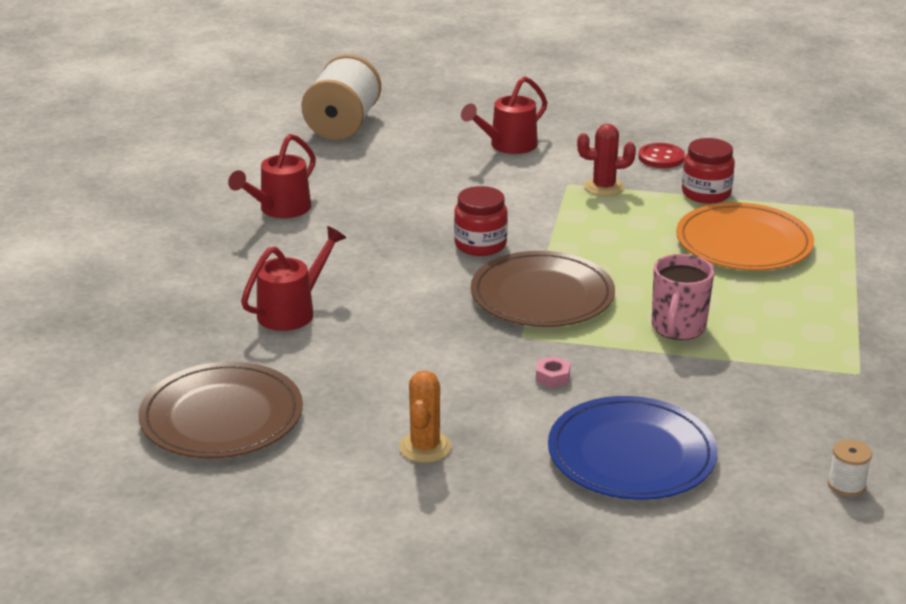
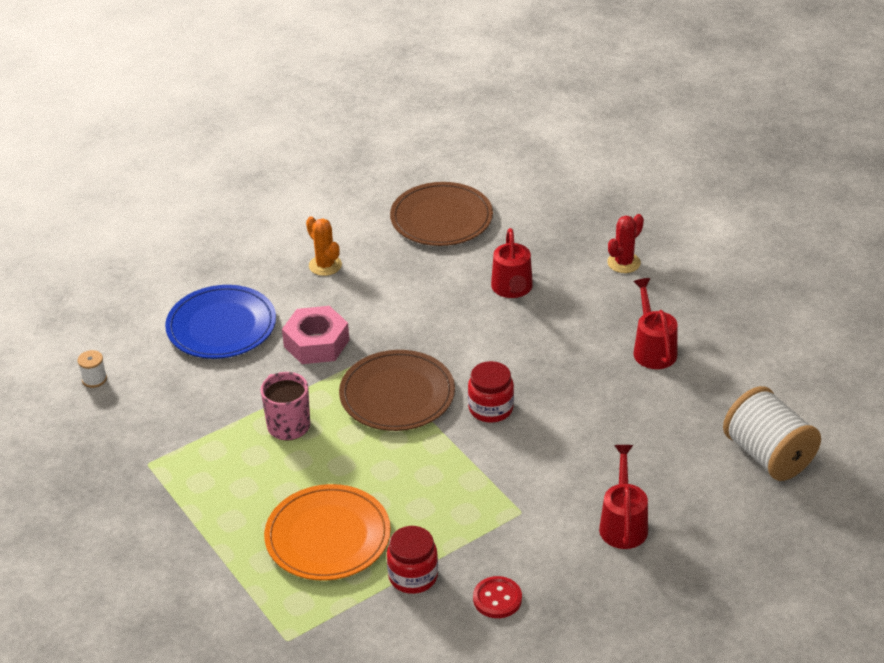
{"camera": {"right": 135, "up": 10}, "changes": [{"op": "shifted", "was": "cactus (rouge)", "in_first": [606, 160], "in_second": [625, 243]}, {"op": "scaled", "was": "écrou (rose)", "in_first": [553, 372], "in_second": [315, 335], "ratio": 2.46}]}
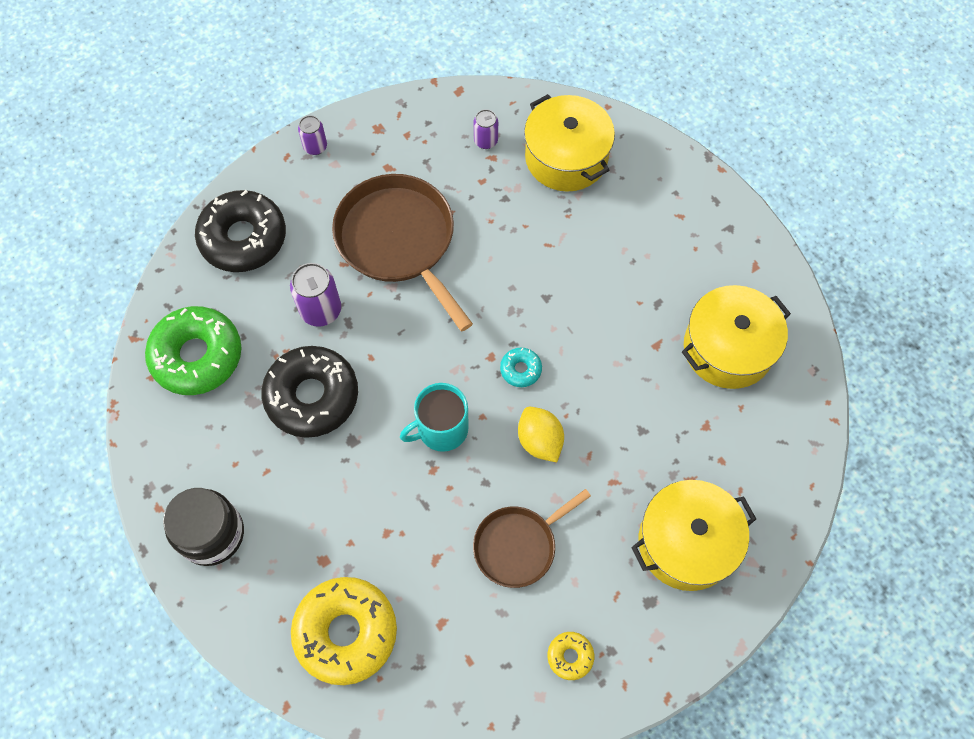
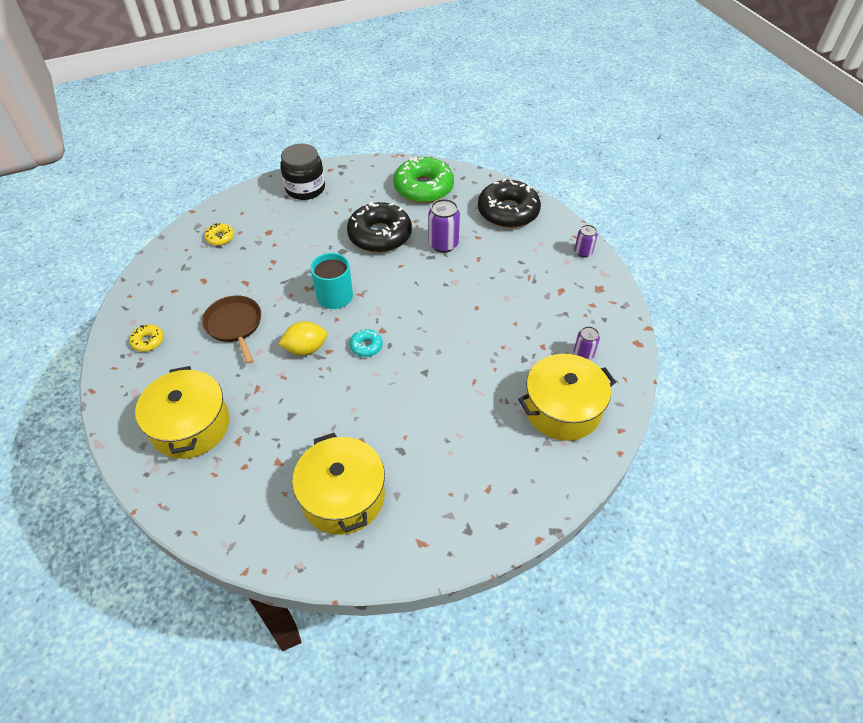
{"camera": {"right": 100, "up": -15}, "changes": [{"op": "gone", "was": "poêle (marron)", "in_first": [402, 252]}, {"op": "scaled", "was": "beignet (jaune)", "in_first": [344, 631], "in_second": [219, 234], "ratio": 0.45}]}
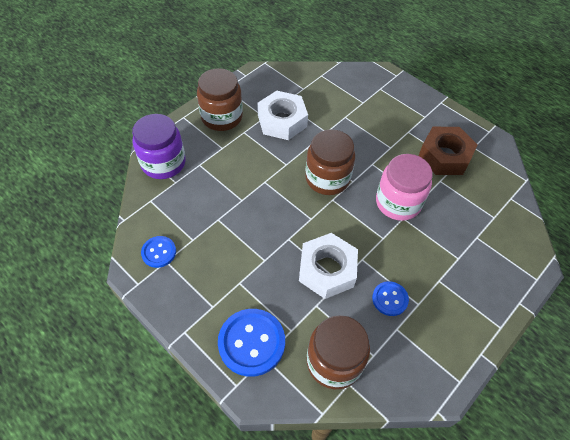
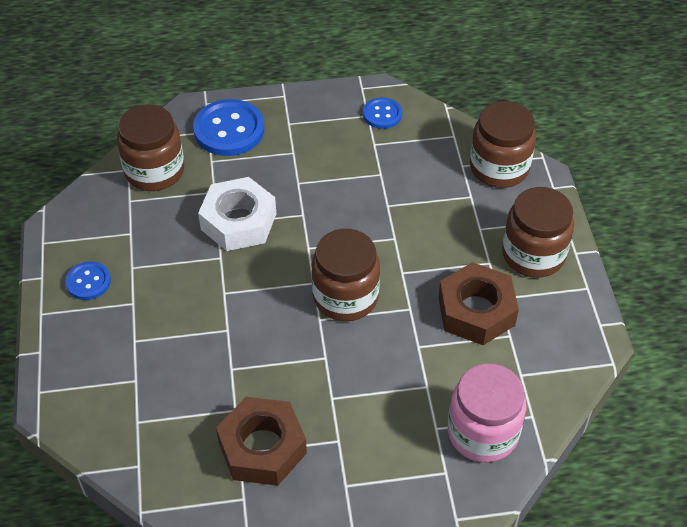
{"camera": {"right": 130, "up": -5}, "changes": [{"op": "shifted", "was": "bouton (bleu)", "in_first": [390, 298], "in_second": [88, 280]}, {"op": "shifted", "was": "bocal (rose)", "in_first": [404, 187], "in_second": [487, 412]}, {"op": "repainted", "was": "bocal (violet)", "now": "bocal (marron)", "in_first": [159, 146], "in_second": [503, 144]}, {"op": "repainted", "was": "écrou (blanc)", "now": "écrou (marron)", "in_first": [282, 115], "in_second": [478, 303]}]}
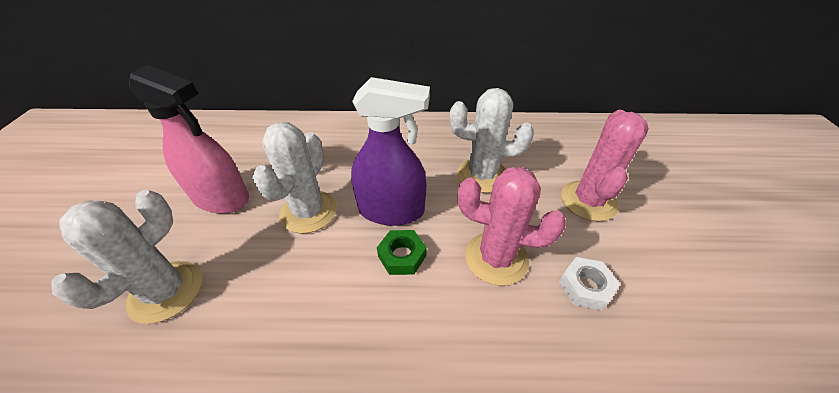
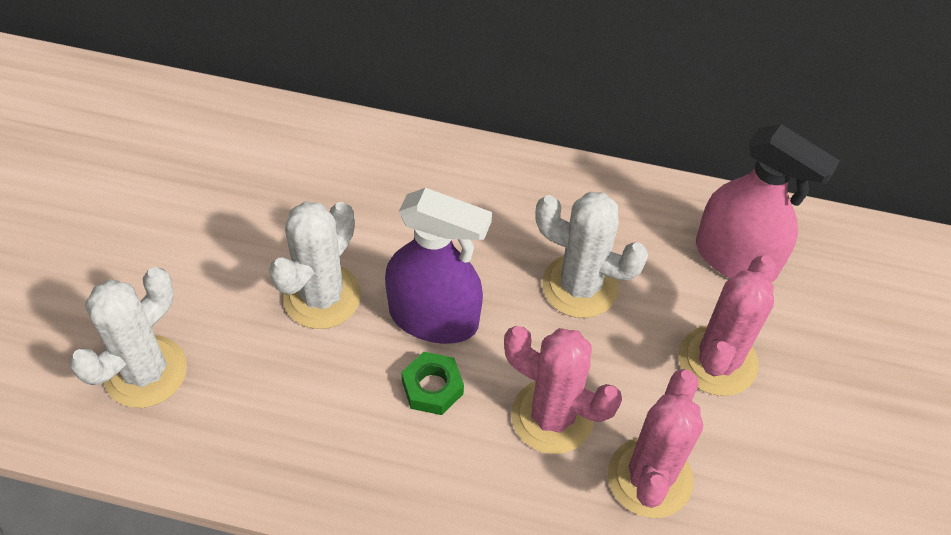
{"camera": {"right": 10, "up": 10}, "changes": [{"op": "shifted", "was": "vaporisateur (rose)", "in_first": [189, 139], "in_second": [768, 203]}, {"op": "swapped", "was": "écrou (blanc)", "now": "cactus (rose)", "in_first": [589, 284], "in_second": [655, 443]}]}
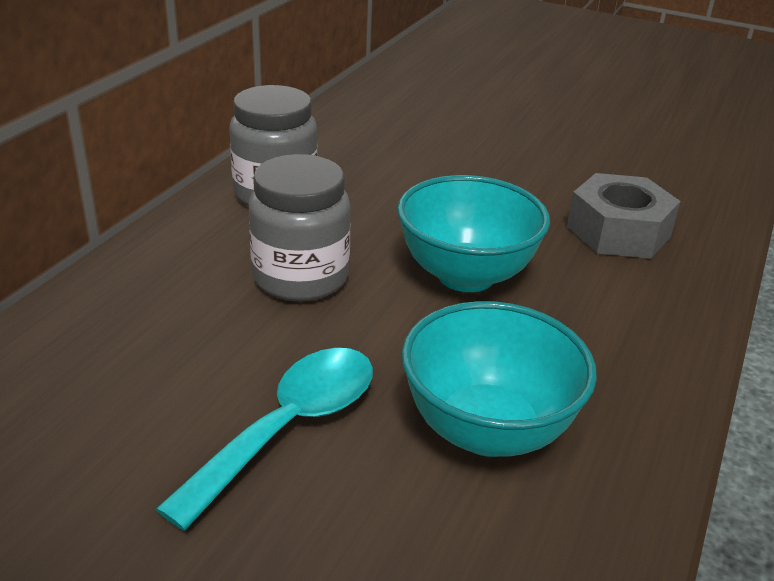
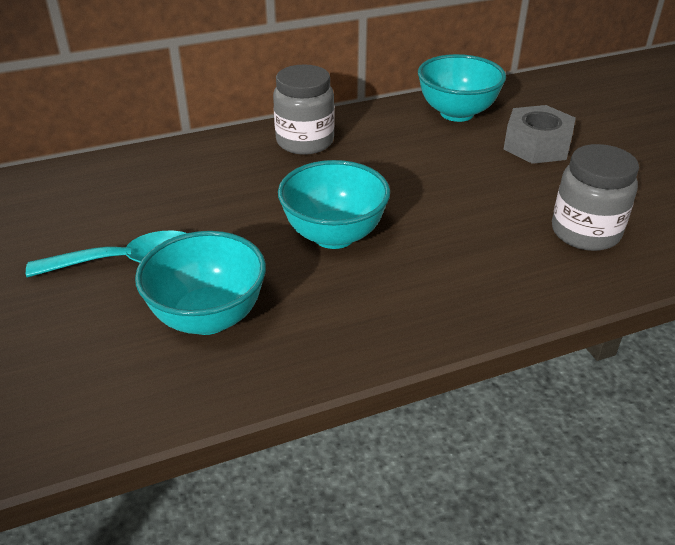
{"camera": {"right": 45, "up": 5}, "changes": [{"op": "new", "now": "bol (turquoise)", "in_second": [462, 88]}, {"op": "shifted", "was": "bocal (gris)", "in_first": [300, 228], "in_second": [595, 197]}, {"op": "shifted", "was": "écrou (gris)", "in_first": [624, 216], "in_second": [540, 134]}]}
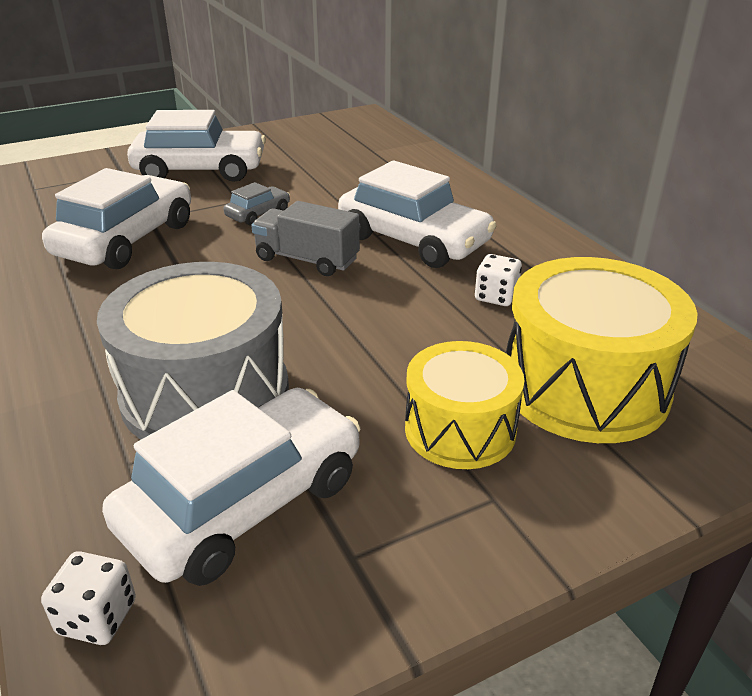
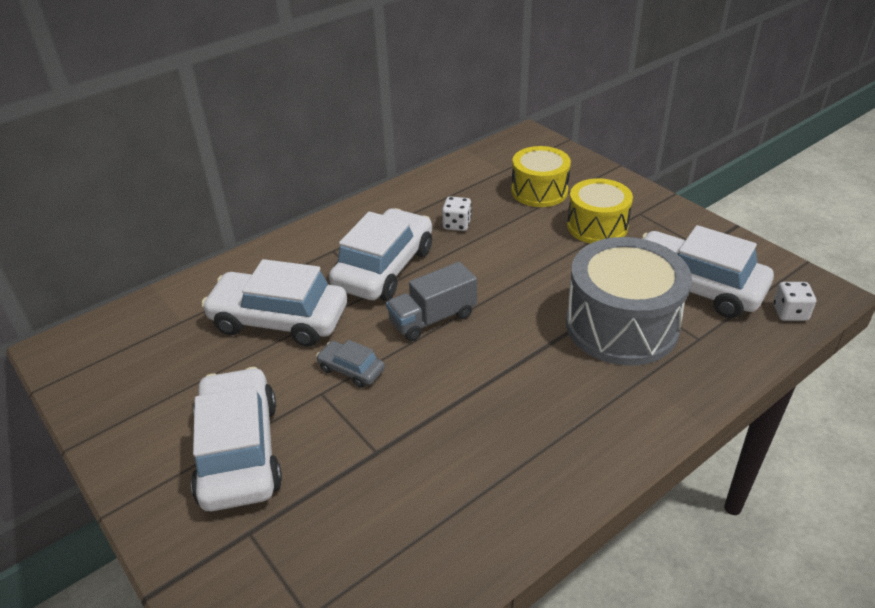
{"camera": {"right": -100, "up": 5}, "changes": [{"op": "shifted", "was": "voiture (blanc)", "in_first": [116, 218], "in_second": [274, 303]}, {"op": "rotated", "was": "camion (gris)", "in_first": [305, 238], "in_second": [431, 301], "clockwise": 45}, {"op": "scaled", "was": "tambour (jaune)", "in_first": [602, 350], "in_second": [541, 176], "ratio": 0.63}]}
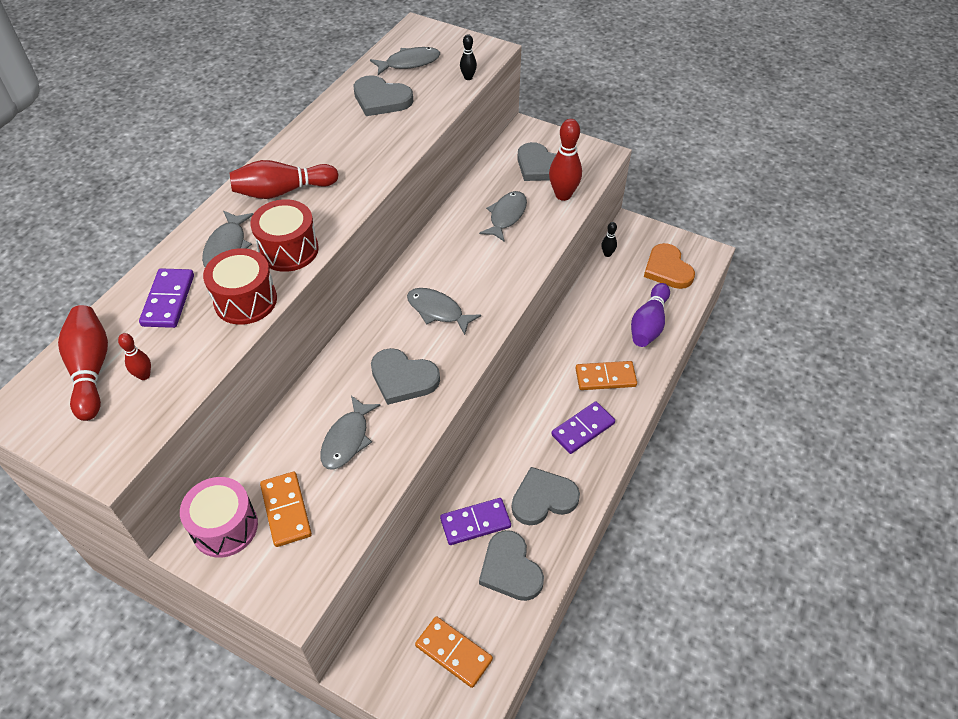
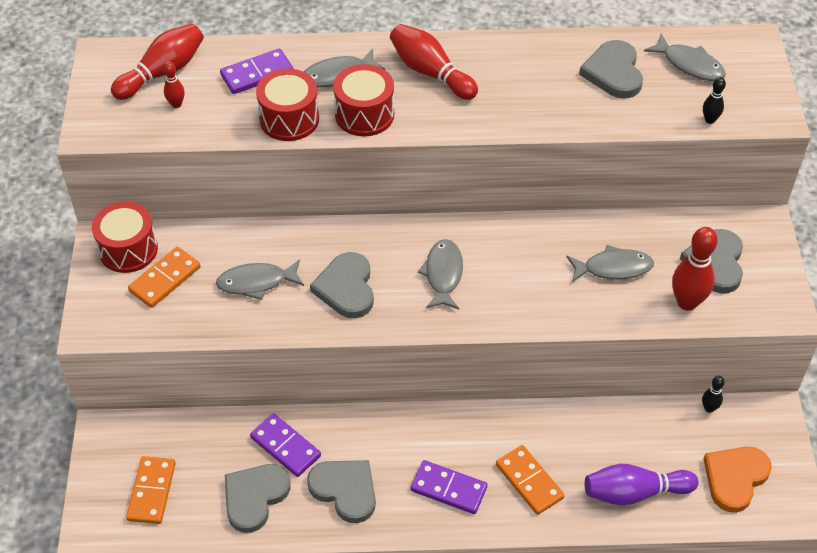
{"camera": {"right": 60, "up": 0}, "changes": [{"op": "repainted", "was": "tambour (rose)", "now": "tambour (rouge)", "in_first": [219, 517], "in_second": [125, 237]}]}
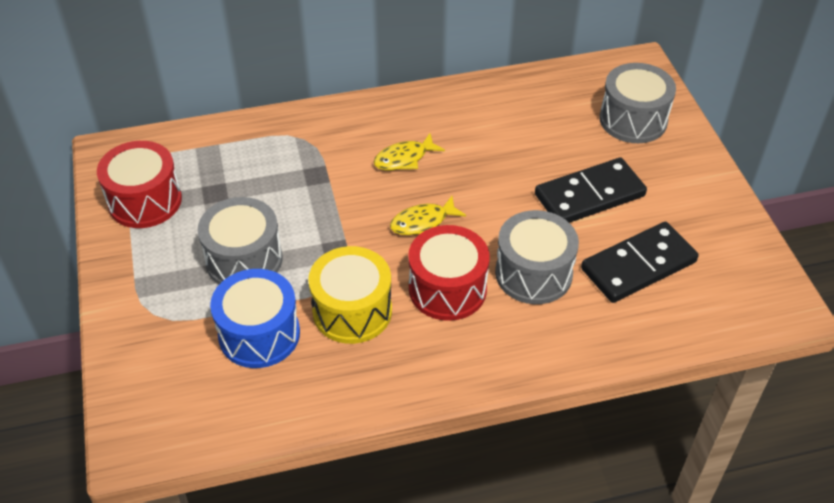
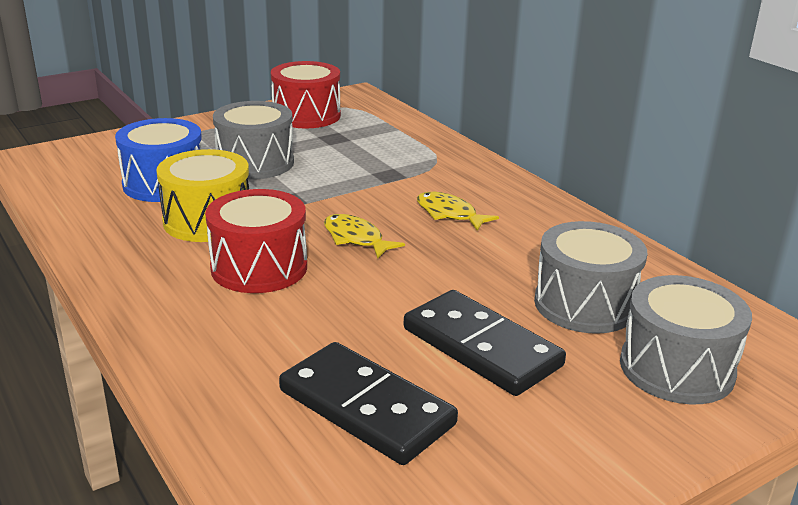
{"camera": {"right": 70, "up": -20}, "changes": [{"op": "shifted", "was": "tambour (gris)", "in_first": [537, 257], "in_second": [590, 277]}]}
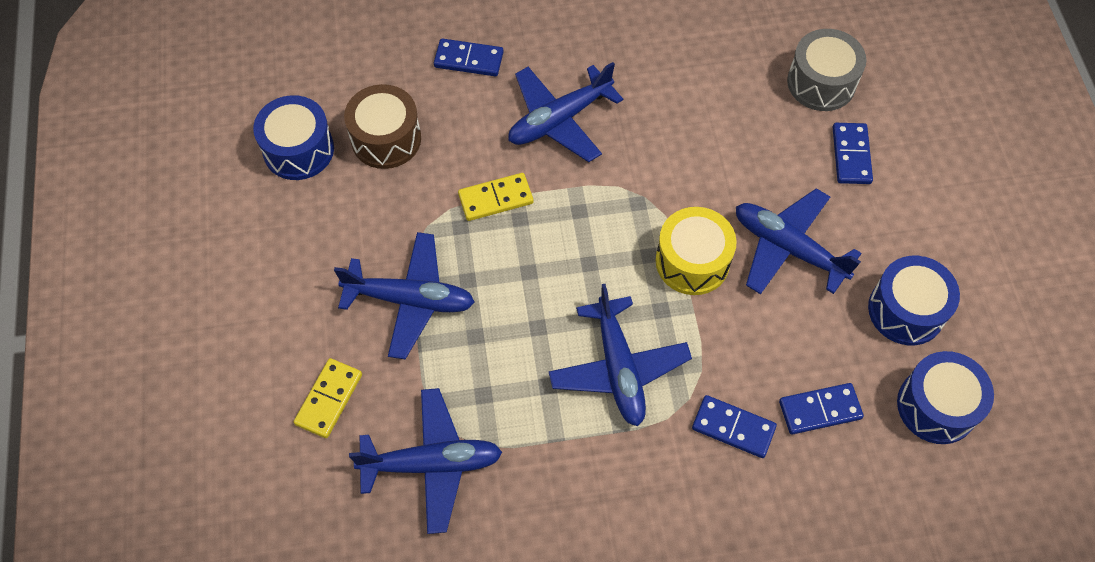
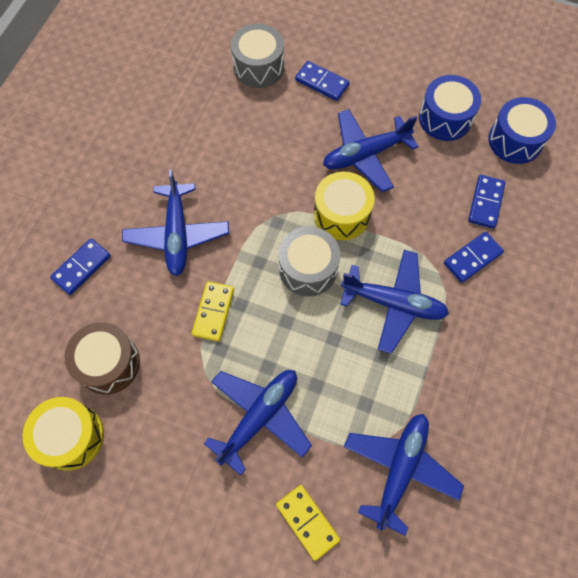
{"camera": {"right": -60, "up": 5}, "changes": [{"op": "new", "now": "tambour (gris)", "in_second": [309, 261]}, {"op": "repainted", "was": "tambour (bleu)", "now": "tambour (jaune)", "in_first": [293, 137], "in_second": [63, 434]}]}
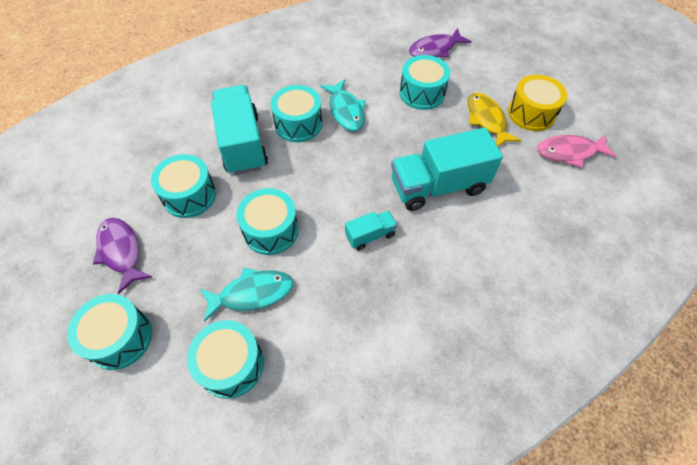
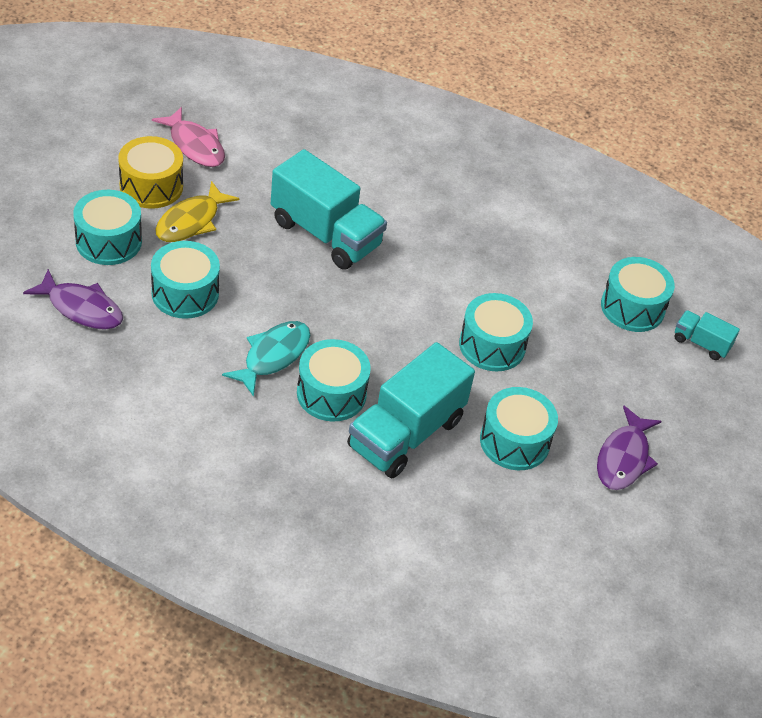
{"camera": {"right": -130, "up": -10}, "changes": [{"op": "gone", "was": "poisson (turquoise)", "in_first": [246, 295]}, {"op": "shifted", "was": "tambour (turquoise)", "in_first": [109, 332], "in_second": [107, 227]}, {"op": "shifted", "was": "camion (turquoise)", "in_first": [371, 231], "in_second": [707, 335]}]}
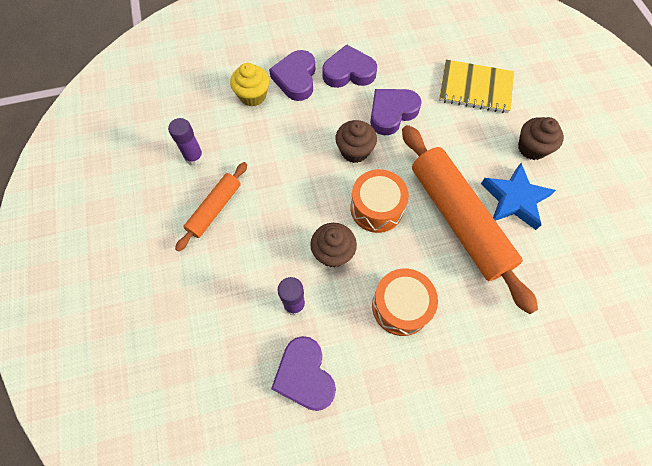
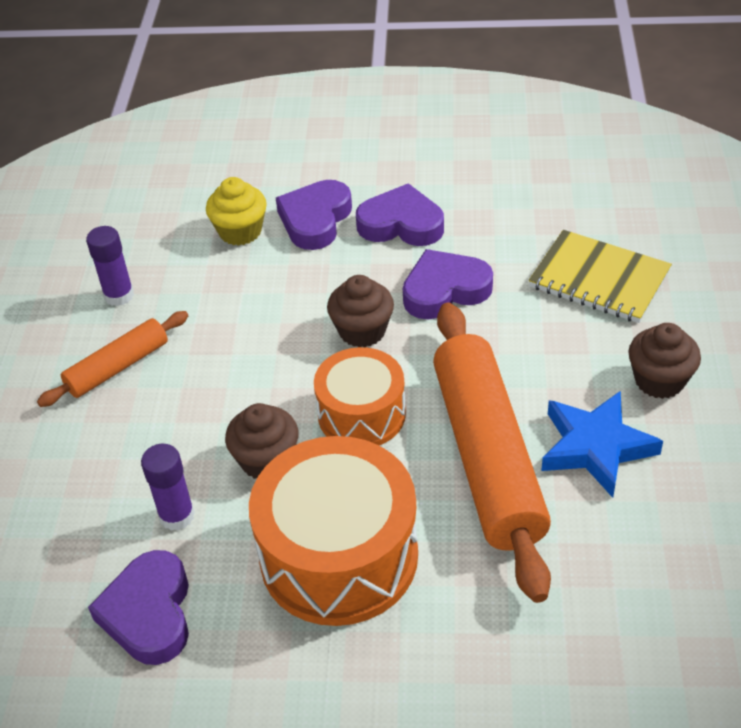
{"camera": {"right": 20, "up": -20}, "changes": [{"op": "scaled", "was": "tambour (orange)", "in_first": [405, 302], "in_second": [333, 531], "ratio": 1.63}]}
